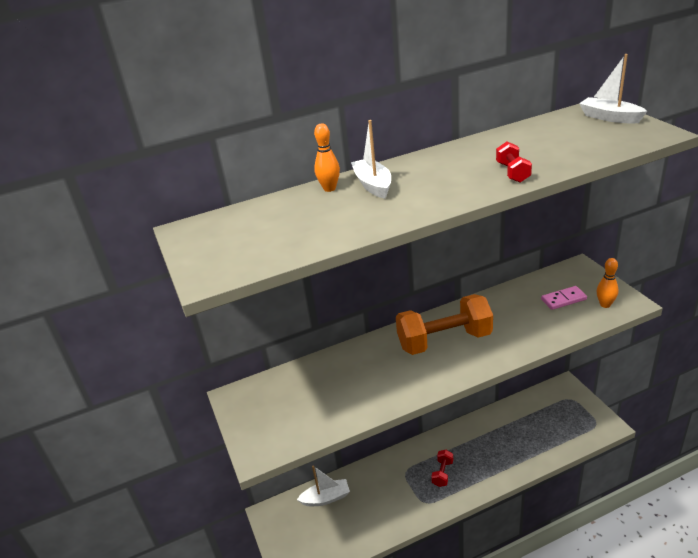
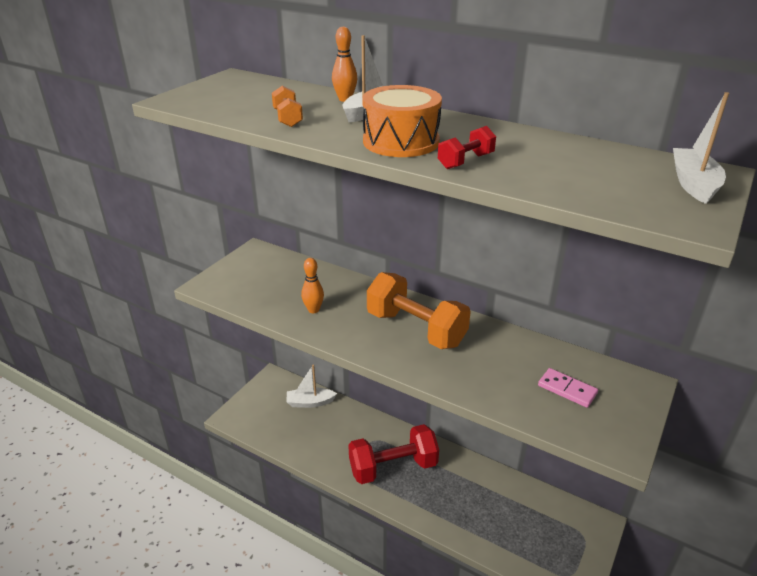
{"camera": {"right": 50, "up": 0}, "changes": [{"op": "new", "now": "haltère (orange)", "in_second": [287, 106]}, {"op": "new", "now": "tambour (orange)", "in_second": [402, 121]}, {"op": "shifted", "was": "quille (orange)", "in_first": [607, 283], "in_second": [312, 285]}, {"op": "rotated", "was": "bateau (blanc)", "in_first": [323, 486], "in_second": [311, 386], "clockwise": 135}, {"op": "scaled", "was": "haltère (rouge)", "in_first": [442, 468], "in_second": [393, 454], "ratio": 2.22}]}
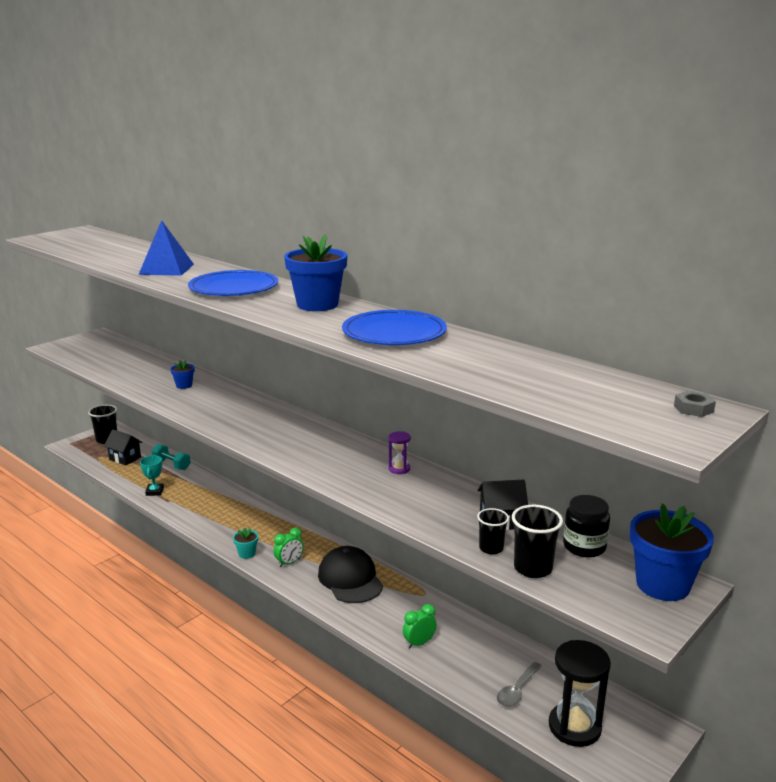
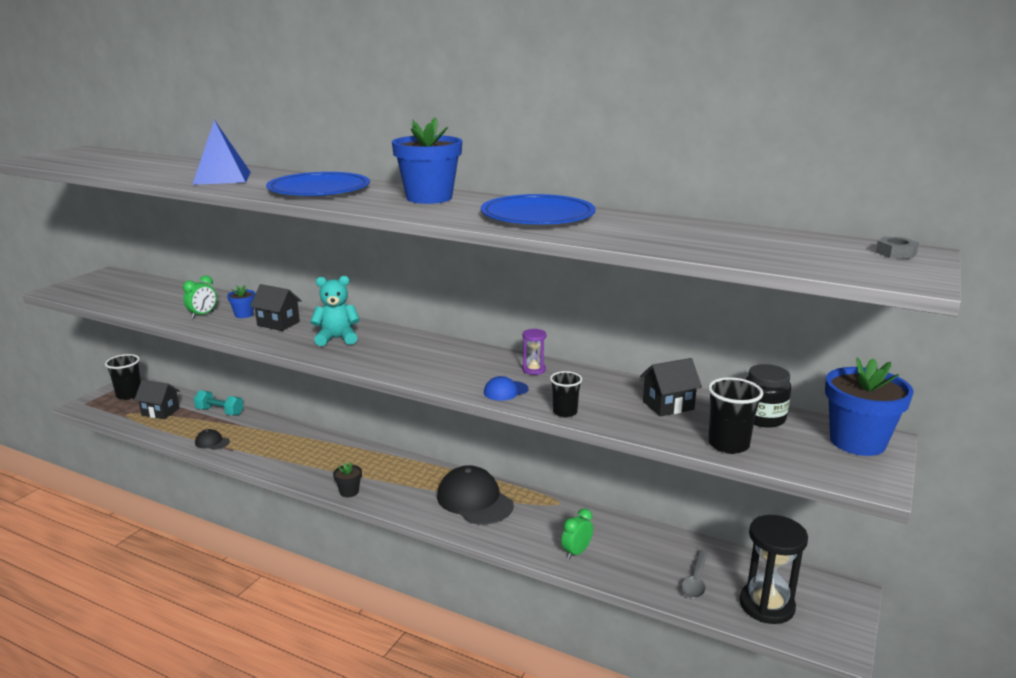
{"camera": {"right": -15, "up": 0}, "changes": [{"op": "new", "now": "maison (noir)", "in_second": [276, 307]}, {"op": "new", "now": "ours en peluche (turquoise)", "in_second": [335, 311]}, {"op": "new", "now": "casquette (bleu)", "in_second": [506, 388]}, {"op": "shifted", "was": "réveil (vert)", "in_first": [289, 547], "in_second": [200, 296]}, {"op": "shifted", "was": "gobelet (noir)", "in_first": [493, 531], "in_second": [566, 394]}, {"op": "swapped", "was": "trophée (turquoise)", "now": "casquette (noir)", "in_first": [152, 475], "in_second": [212, 439]}, {"op": "repainted", "was": "pot de fleurs (turquoise)", "now": "pot de fleurs (noir)", "in_first": [246, 543], "in_second": [347, 479]}]}
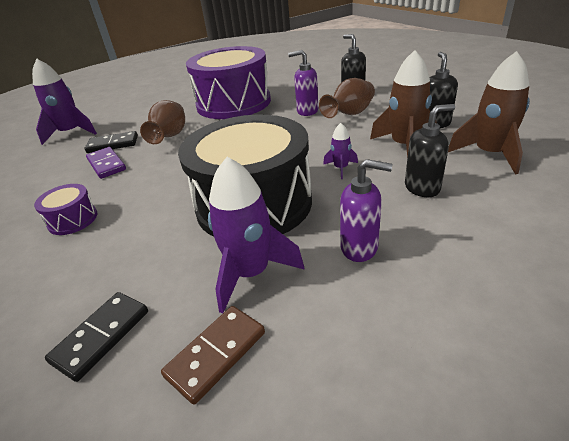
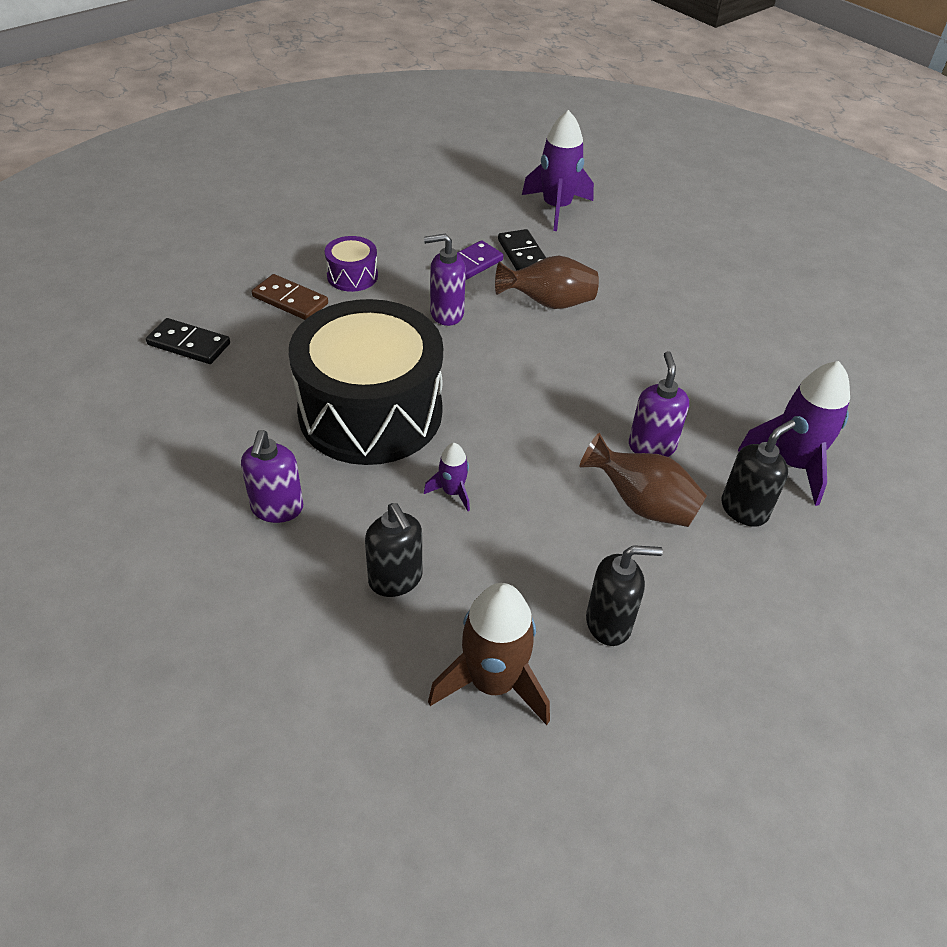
{"camera": {"right": 75, "up": 10}, "changes": [{"op": "gone", "was": "tambour (violet)", "in_first": [228, 82]}, {"op": "gone", "was": "fusée (marron)", "in_first": [403, 104]}, {"op": "new", "now": "distributeur de savon (violet)", "in_second": [445, 280]}, {"op": "shifted", "was": "domino (marron)", "in_first": [213, 355], "in_second": [290, 297]}, {"op": "shifted", "was": "fusée (violet)", "in_first": [256, 235], "in_second": [794, 433]}]}
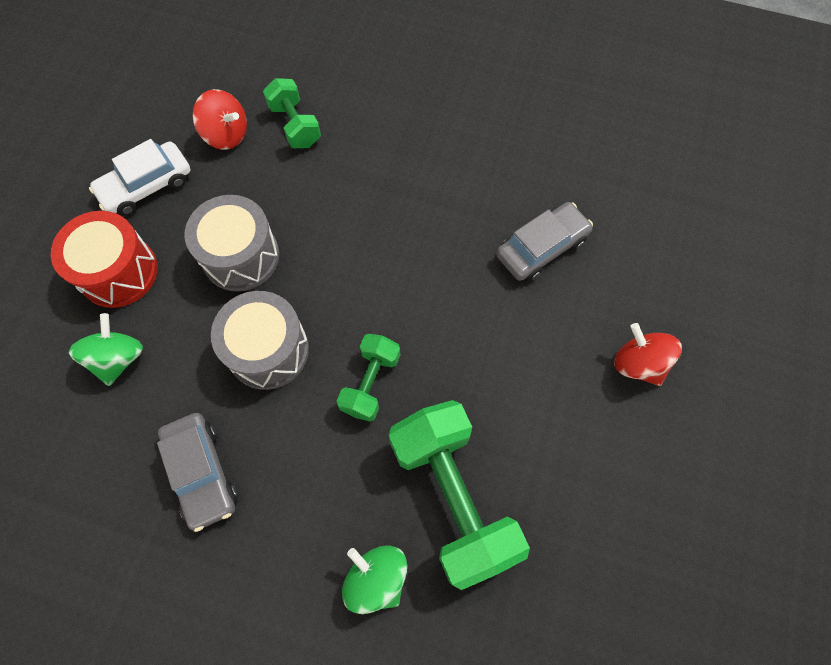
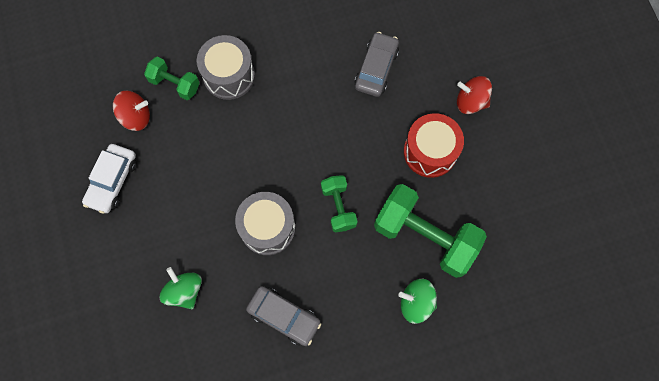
{"camera": {"right": -35, "up": 5}, "changes": [{"op": "shifted", "was": "tambour (rouge)", "in_first": [104, 259], "in_second": [434, 145]}, {"op": "shifted", "was": "tambour (gris)", "in_first": [232, 243], "in_second": [226, 67]}]}
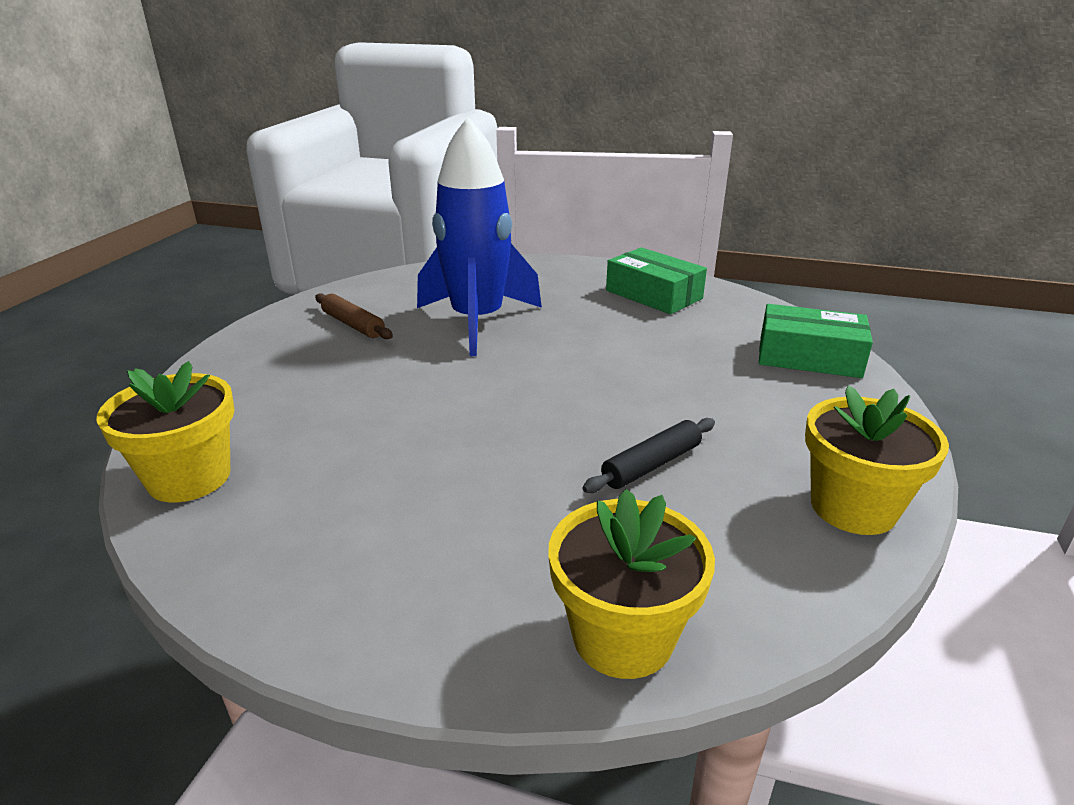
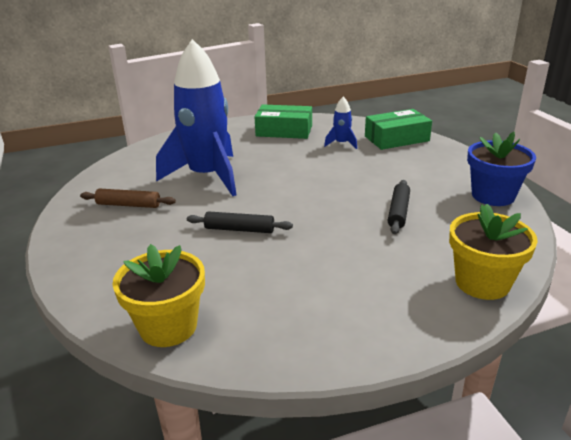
{"camera": {"right": -35, "up": 0}, "changes": [{"op": "new", "now": "rouleau à pâtisserie (noir)", "in_second": [240, 222]}, {"op": "new", "now": "fusée (bleu)", "in_second": [340, 123]}, {"op": "repainted", "was": "pot de fleurs (jaune)", "now": "pot de fleurs (bleu)", "in_first": [877, 460], "in_second": [501, 169]}]}
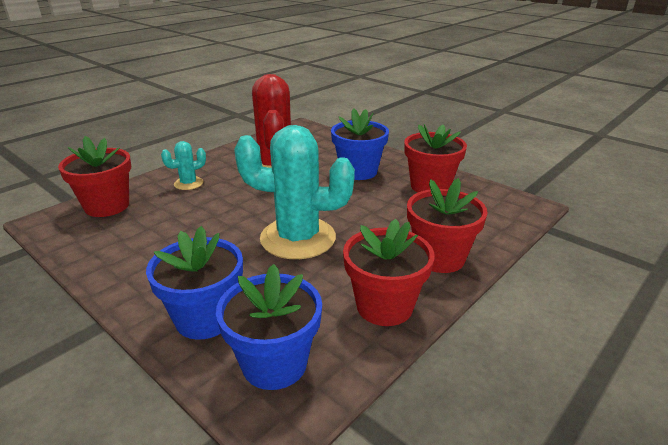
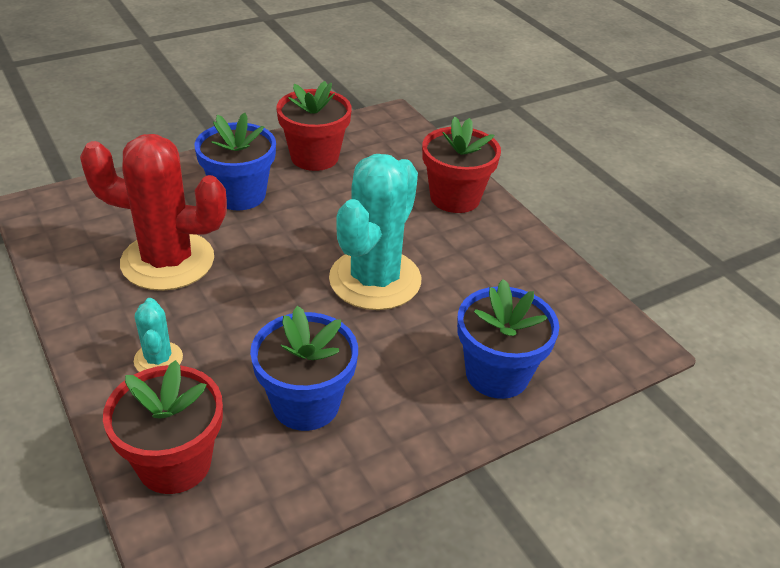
{"camera": {"right": -75, "up": 10}, "changes": [{"op": "gone", "was": "pot de fleurs (rouge)", "in_first": [389, 272]}, {"op": "shifted", "was": "pot de fleurs (bleu)", "in_first": [269, 327], "in_second": [304, 368]}]}
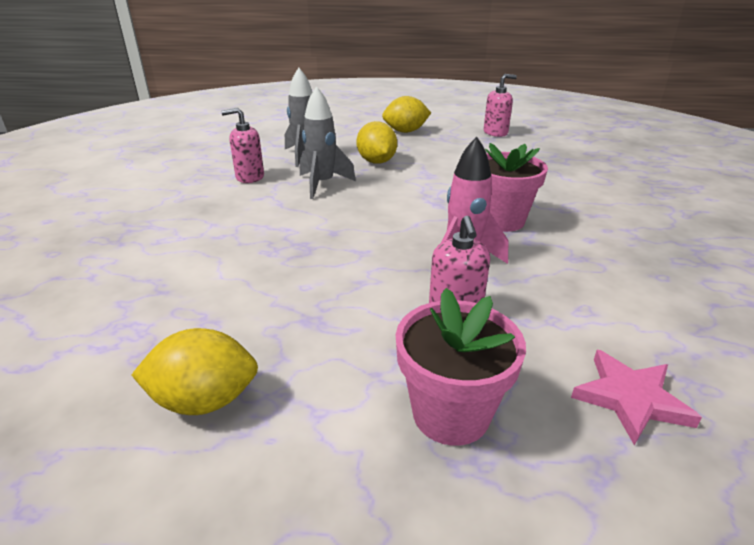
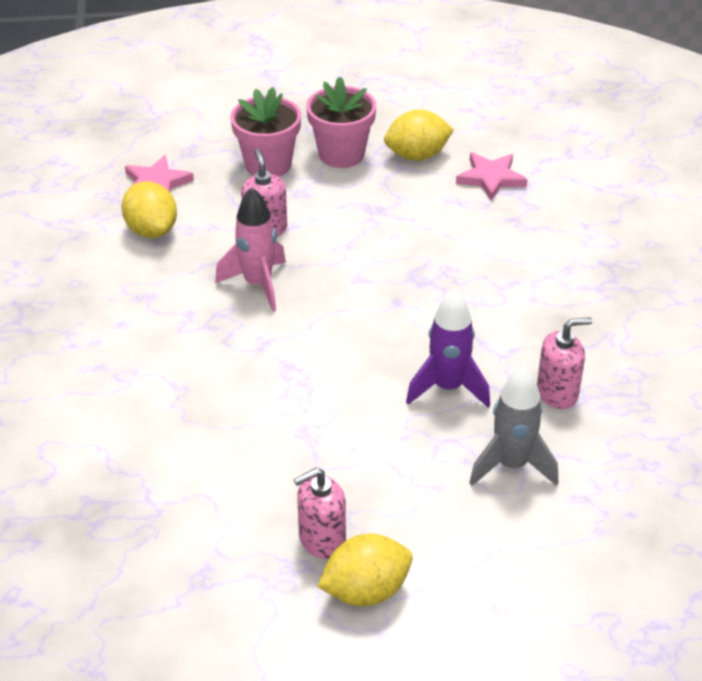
{"camera": {"right": 170, "up": 10}, "changes": [{"op": "new", "now": "étoile (rose)", "in_second": [492, 176]}, {"op": "shifted", "was": "citron (jaune)", "in_first": [376, 142], "in_second": [149, 209]}, {"op": "shifted", "was": "distributeur de savon (rose)", "in_first": [500, 105], "in_second": [320, 513]}, {"op": "shifted", "was": "pot de fleurs (rose)", "in_first": [516, 187], "in_second": [341, 122]}, {"op": "repainted", "was": "fusée (gris)", "now": "fusée (violet)", "in_first": [328, 142], "in_second": [448, 349]}]}
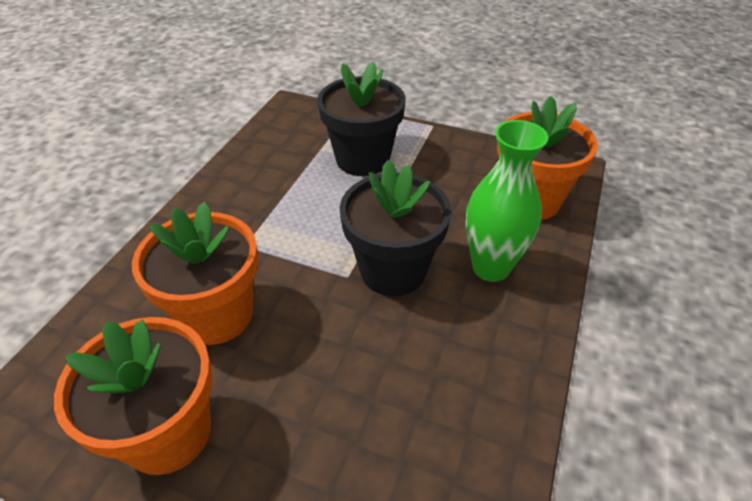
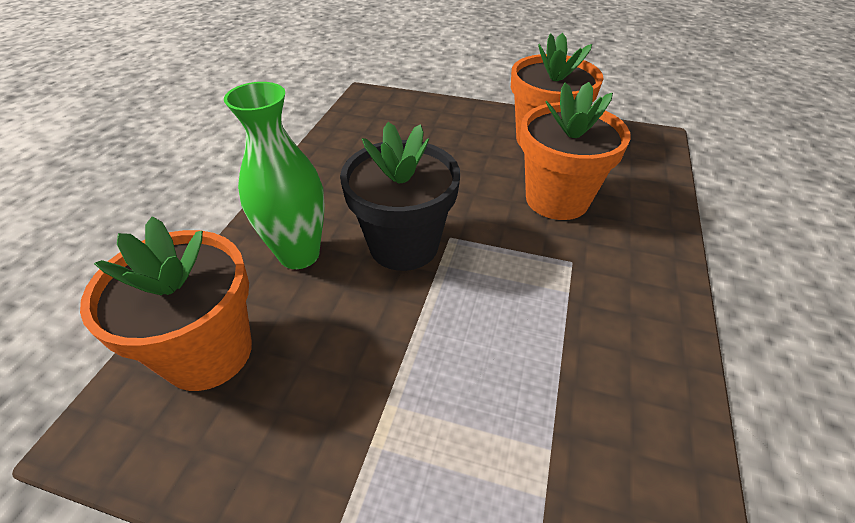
{"camera": {"right": 175, "up": 0}, "changes": [{"op": "gone", "was": "pot de fleurs (noir)", "in_first": [361, 119]}]}
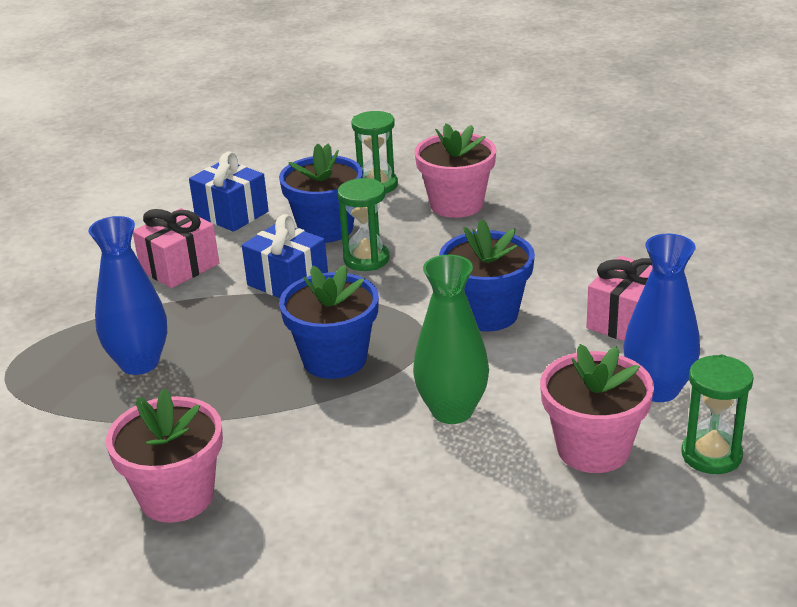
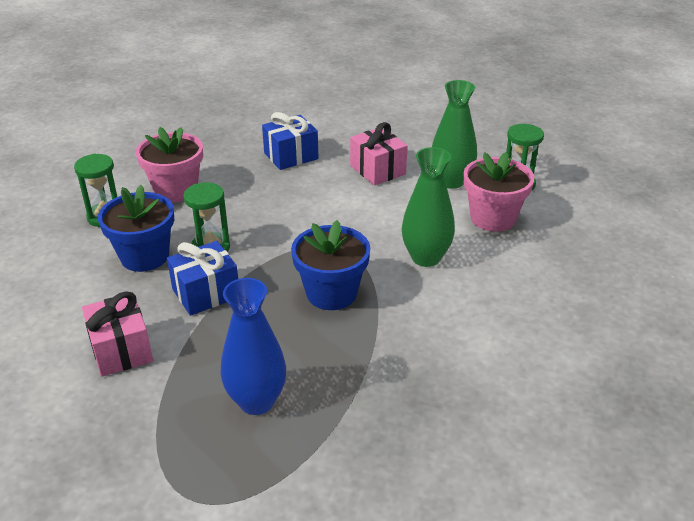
{"camera": {"right": -70, "up": 5}, "changes": [{"op": "gone", "was": "pot de fleurs (rose)", "in_first": [164, 455]}, {"op": "gone", "was": "pot de fleurs (bleu)", "in_first": [487, 275]}, {"op": "shifted", "was": "cadeau (bleu)", "in_first": [229, 192], "in_second": [290, 141]}, {"op": "repainted", "was": "vase (bleu)", "now": "vase (vert)", "in_first": [661, 318], "in_second": [454, 134]}]}
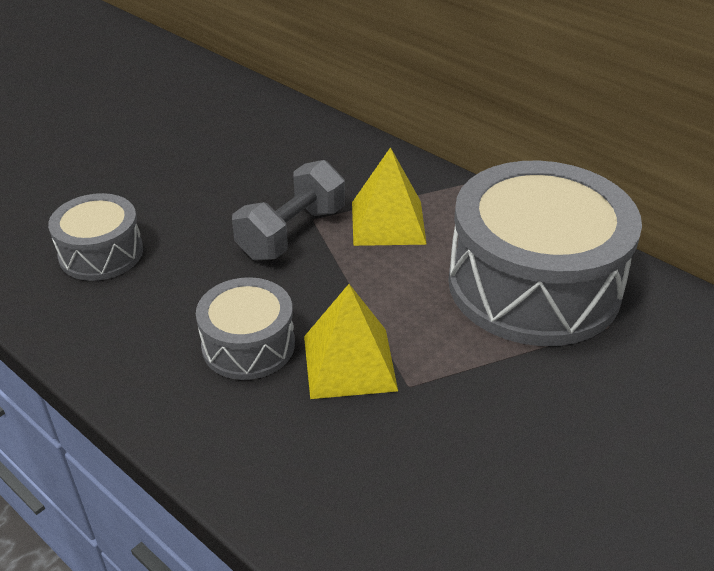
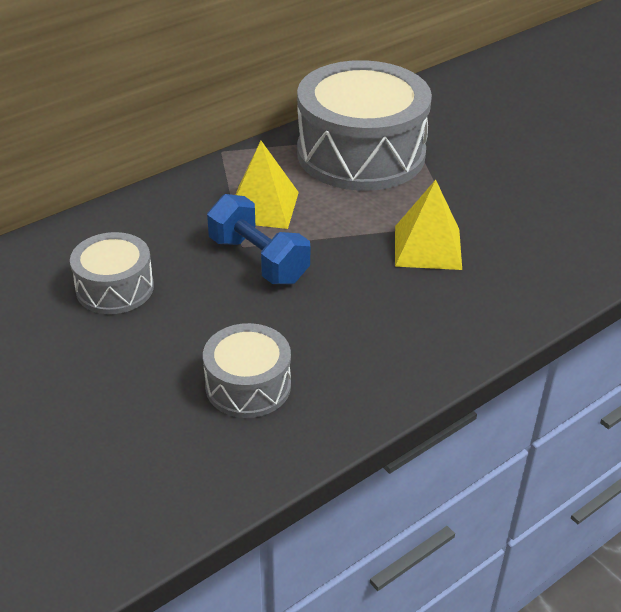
{"camera": {"right": -80, "up": 0}, "changes": [{"op": "shifted", "was": "tambour (gris)", "in_first": [245, 328], "in_second": [112, 273]}, {"op": "repainted", "was": "haltère (gris)", "now": "haltère (bleu)", "in_first": [288, 210], "in_second": [258, 239]}]}
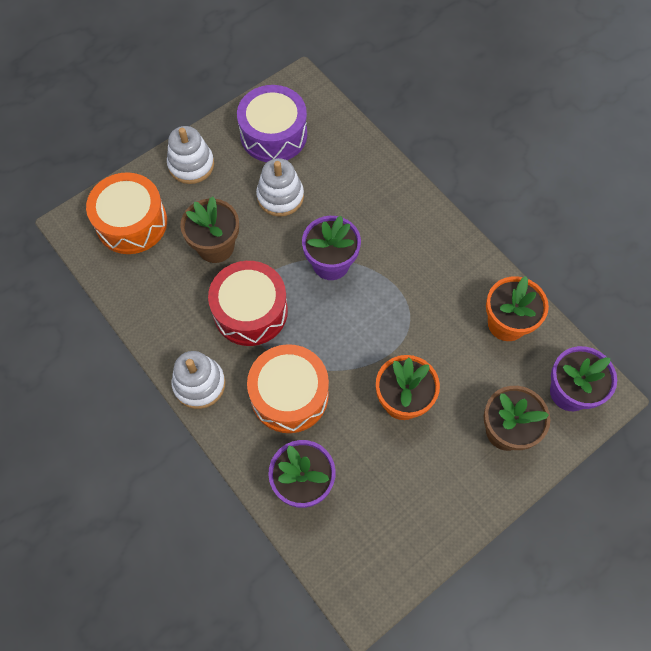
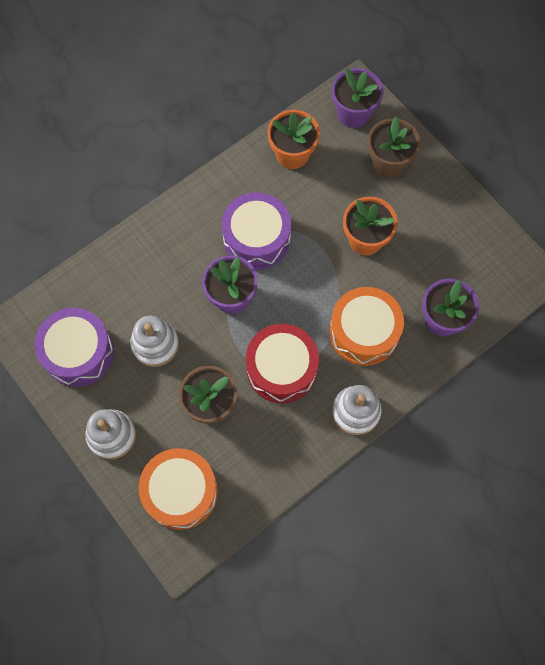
{"camera": {"right": -90, "up": 5}, "changes": [{"op": "new", "now": "tambour (violet)", "in_second": [256, 231]}]}
